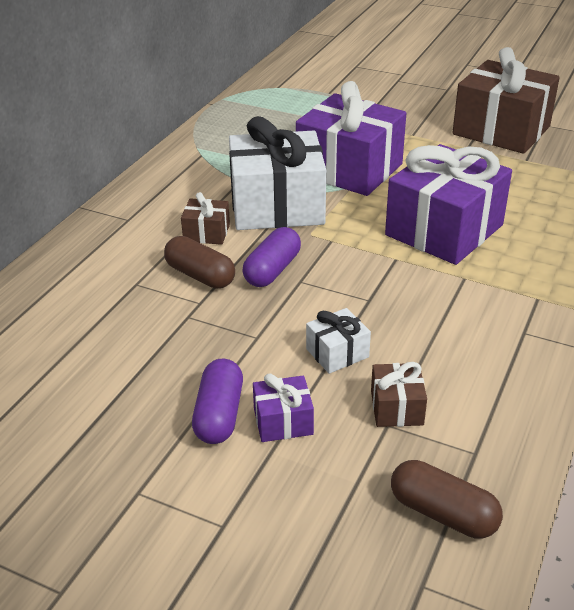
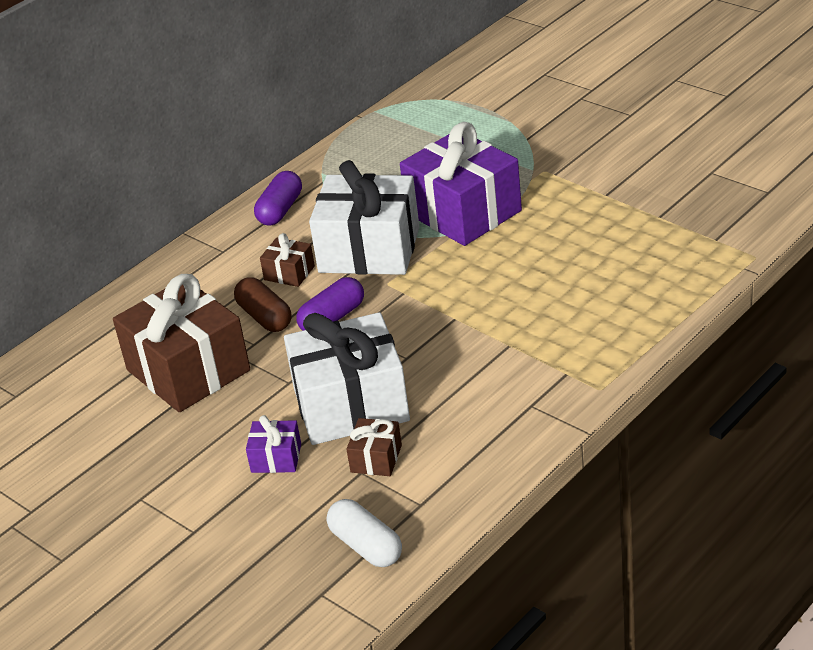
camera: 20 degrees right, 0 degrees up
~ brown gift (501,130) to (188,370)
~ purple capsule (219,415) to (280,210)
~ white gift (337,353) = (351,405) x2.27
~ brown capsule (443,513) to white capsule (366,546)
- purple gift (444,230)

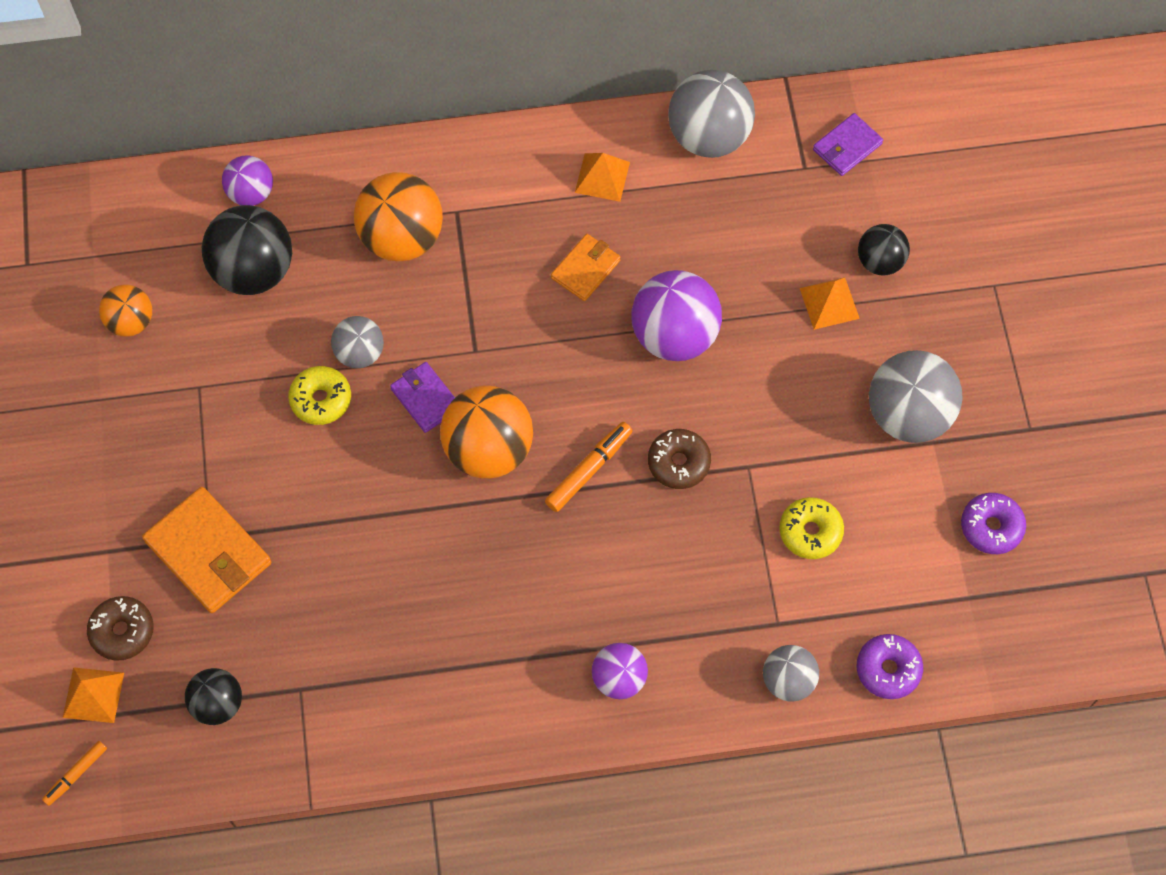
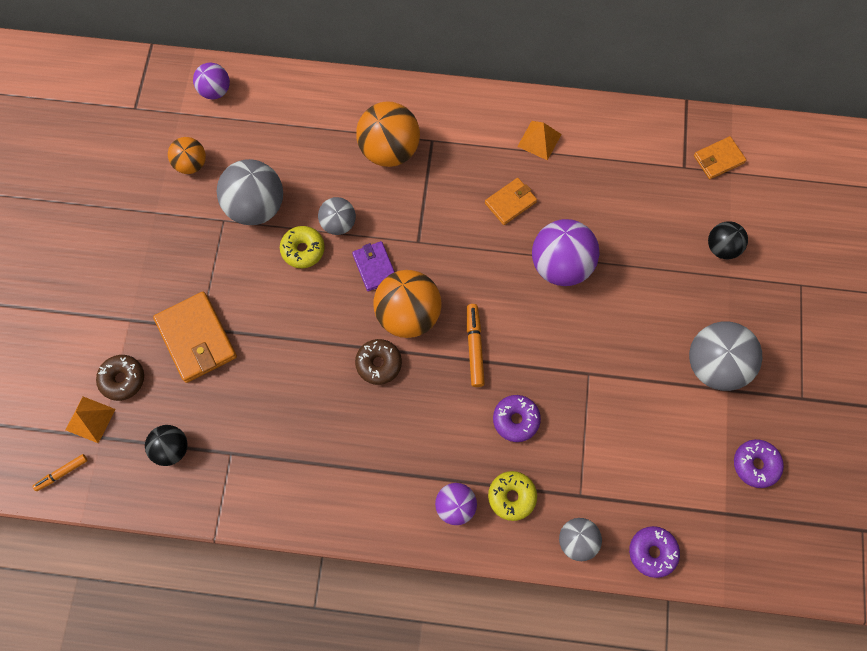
camera: 15 degrees right, 5 degrees up
~ purple ball (251,193) to (215,91)
~ grey ball (709,136) to (256,206)
~ brown donut (678,463) to (379,364)
~ orange marker (589,470) = (474,347) 60 degrees counterclockwise
~ yellow donut (810,532) to (511,496)
+ purple donut (516,420)
~ purple wallet (847,147) to orange wallet (718,159)
- black ball (254,271)
- orange pyramid (829,303)

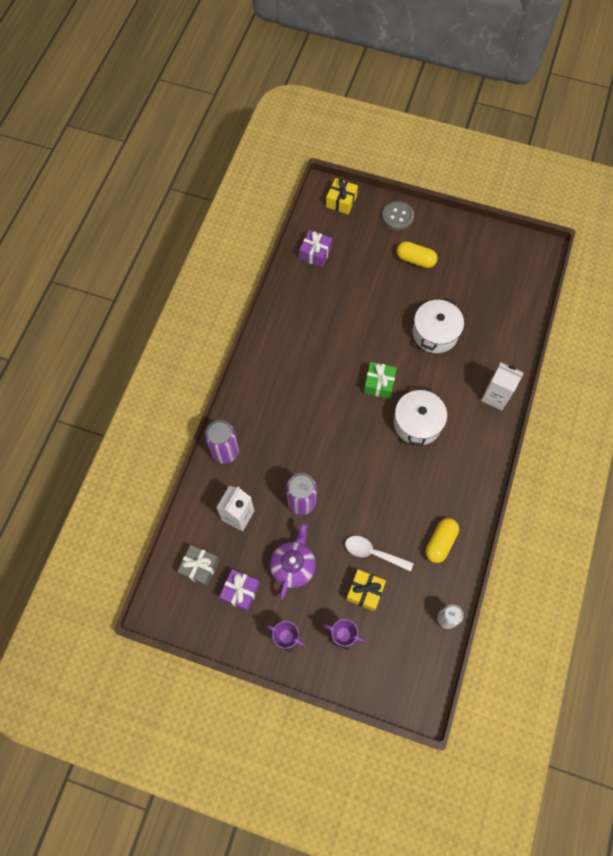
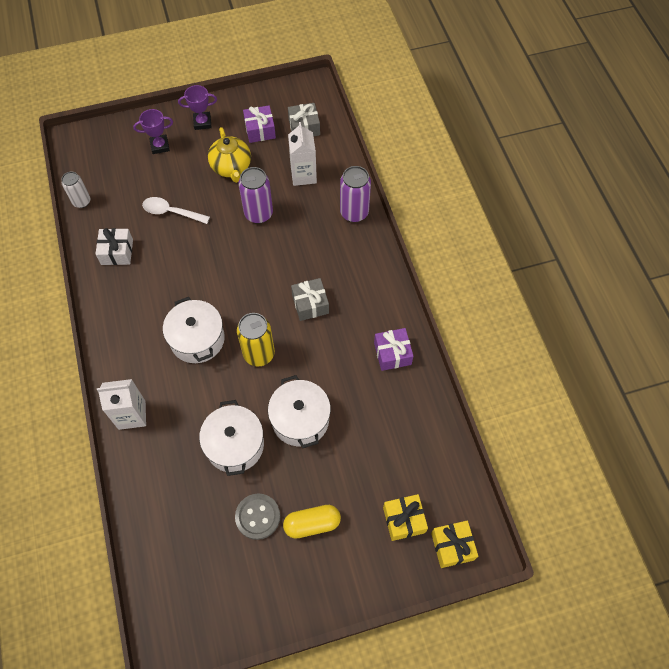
camera: 145 degrees right, 5 degrees down
~ yellow capsule (440,542) to white gift (117,252)
~ white spoon (373,553) = (171,212) 150 degrees counterclockwise
~ purple teapot (293,566) to yellow teapot (231,167)
~ grey button (397,216) to (257,517)
~ green gift (379,384) to yellow can (259,354)
+ white pot (300,419)
+ grey gift (310,304)
~ purple gift (315,253) to (392,353)
~ yellow gift (365,592) to (404,520)

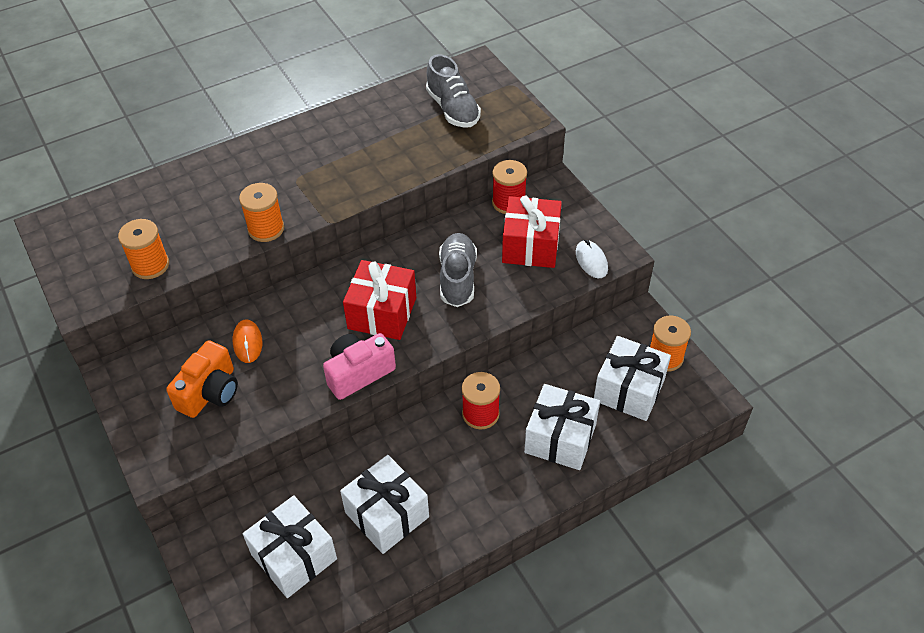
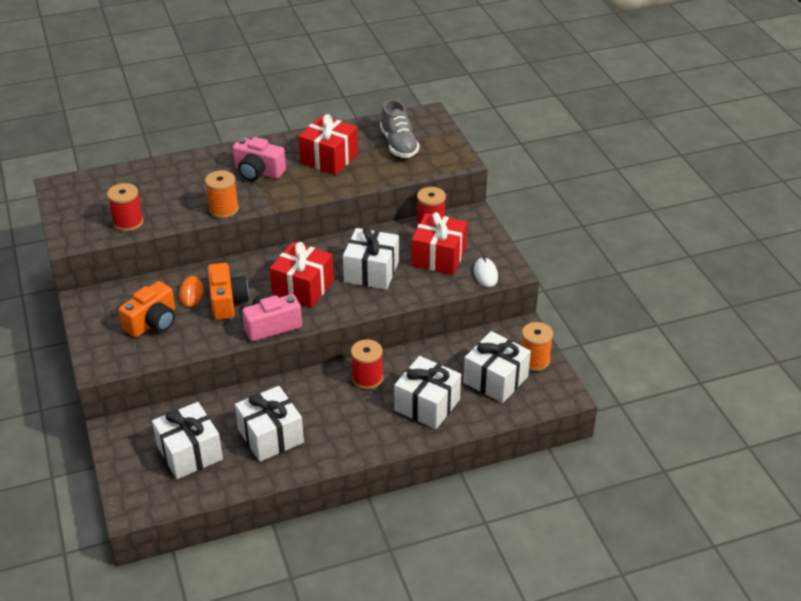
camera: 10 degrees right, 10 degrees down
~ orange spool (150,265) to red spool (128,222)
+ orange camera (227,302)
+ pink camera (258,172)
+ red gift (329,158)
~ grey shoe (457,278) to white gift (371,272)

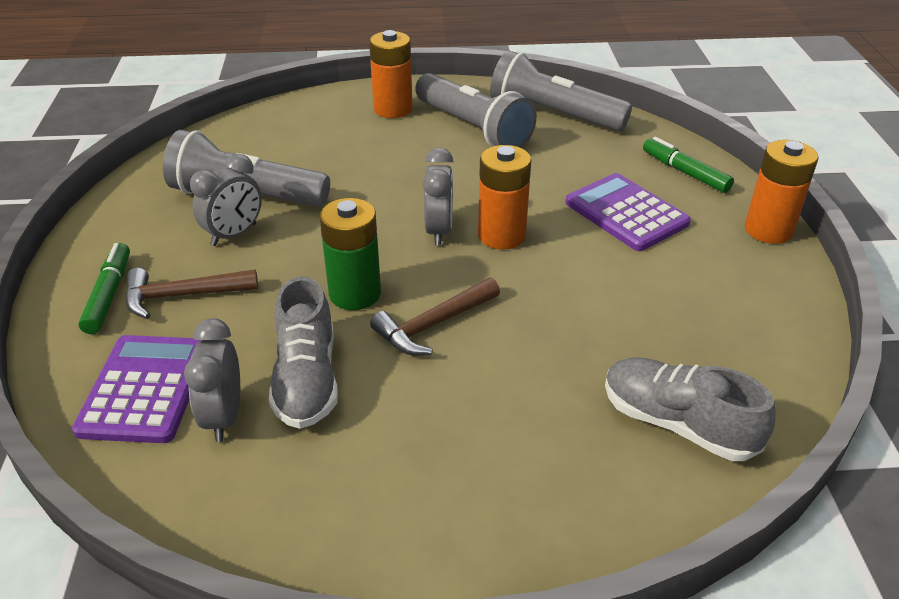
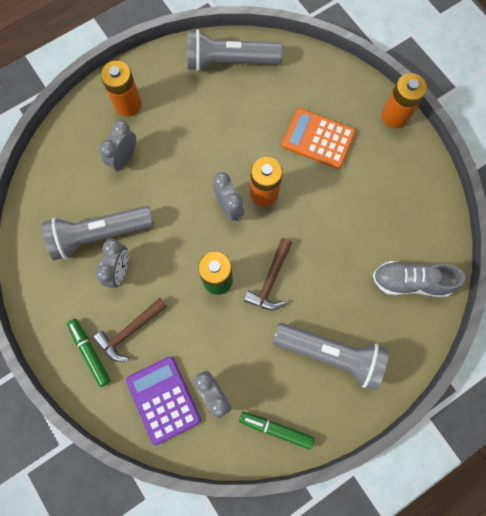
camera: 30 degrees left, 35 degrees up
+ grey clock (124,158)
~ green marker (685,172) to (276,429)
~ grey flashlight (473,128) to (331,354)
~ purple calculator (626,213) to orange calculator (318,139)
- grey shoe (307,379)

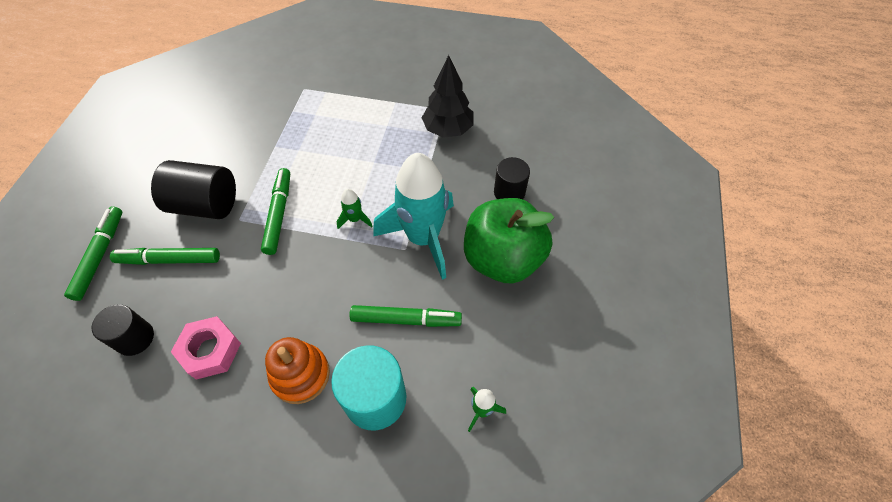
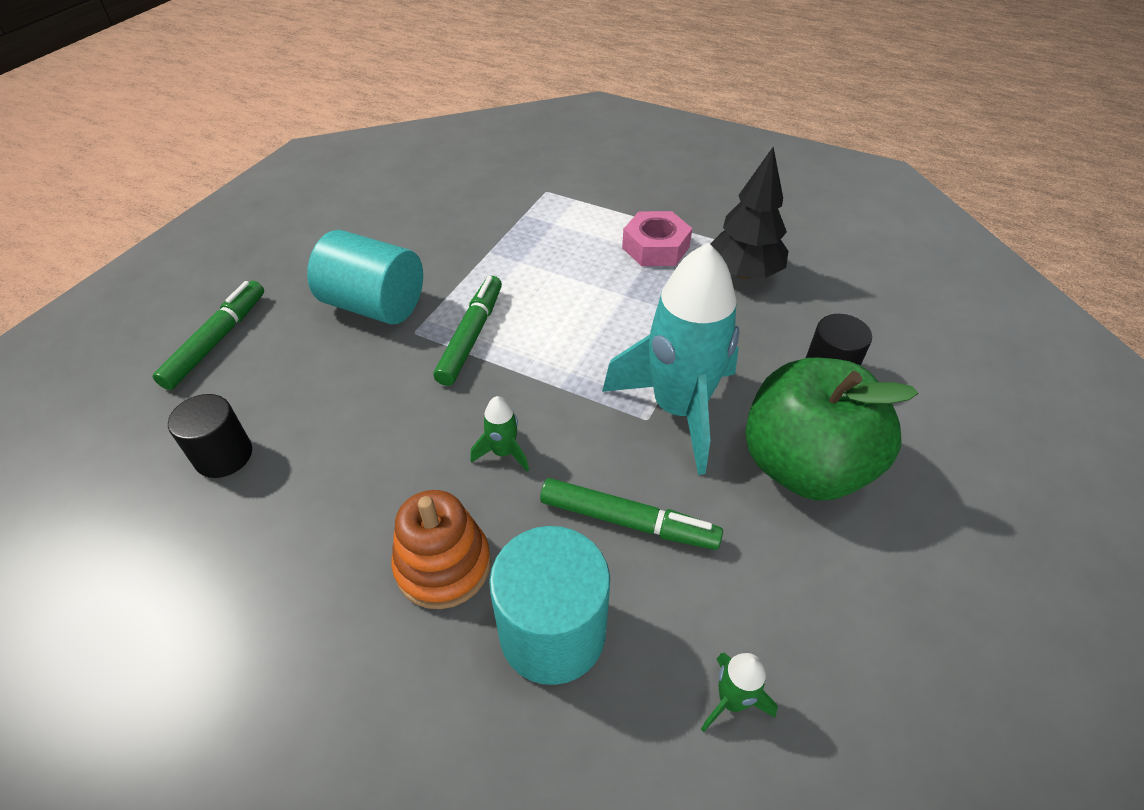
camera: 15 degrees right, 10 degrees down
~ black cylinder (205,205) to turquoise cylinder (374,305)
~ green rocket (355,219) to (503,452)
~ pink nut (210,351) to (655,247)
- green marker (169,260)

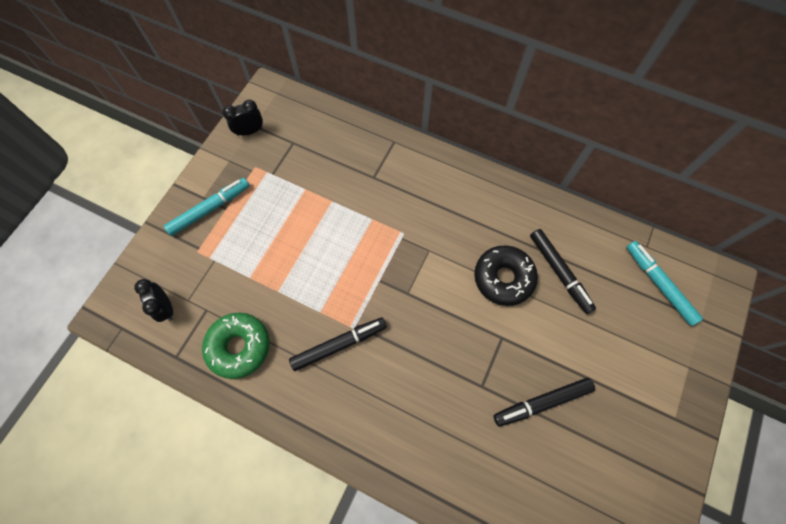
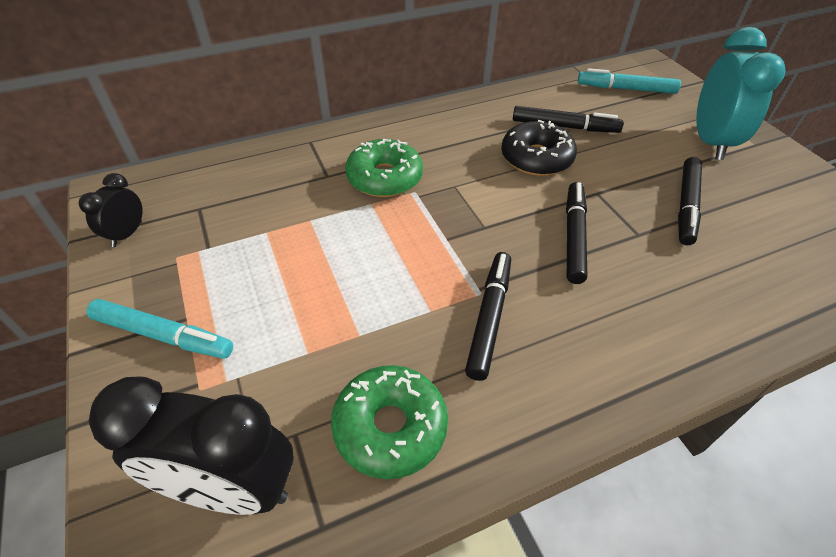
camera: 50 degrees left, 20 degrees down
~ turquoise marker (210,209) = (163,335) 105 degrees clockwise
~ black clock (166,307) = (231,488) x1.96
+ green donut (384,178)
+ black marker (574,236)
+ turquoise clock (710,142)

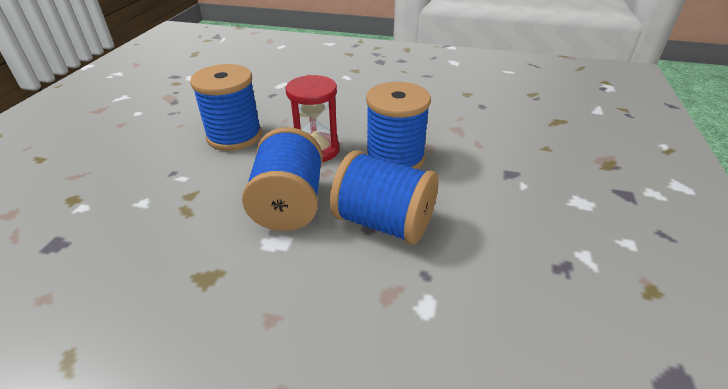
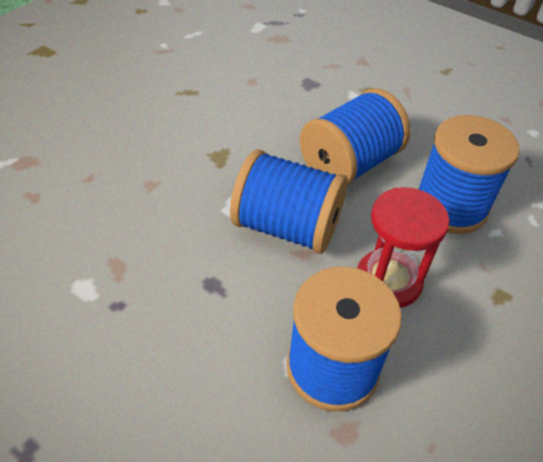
camera: 110 degrees right, 10 degrees up
~ blue spool (384,222) to (349,164)

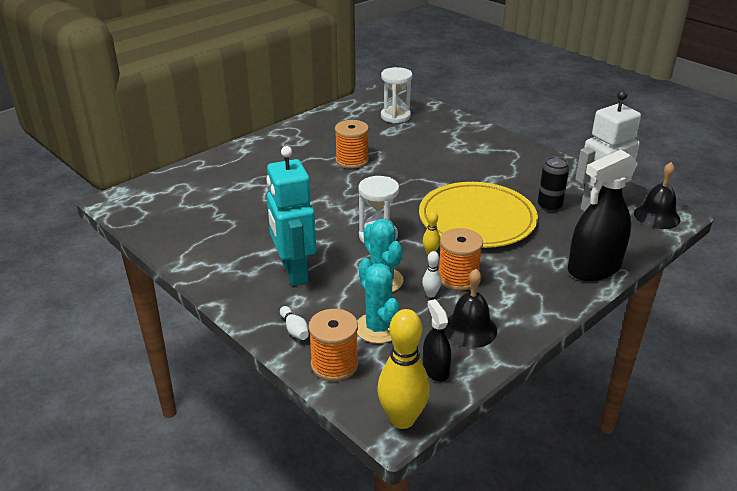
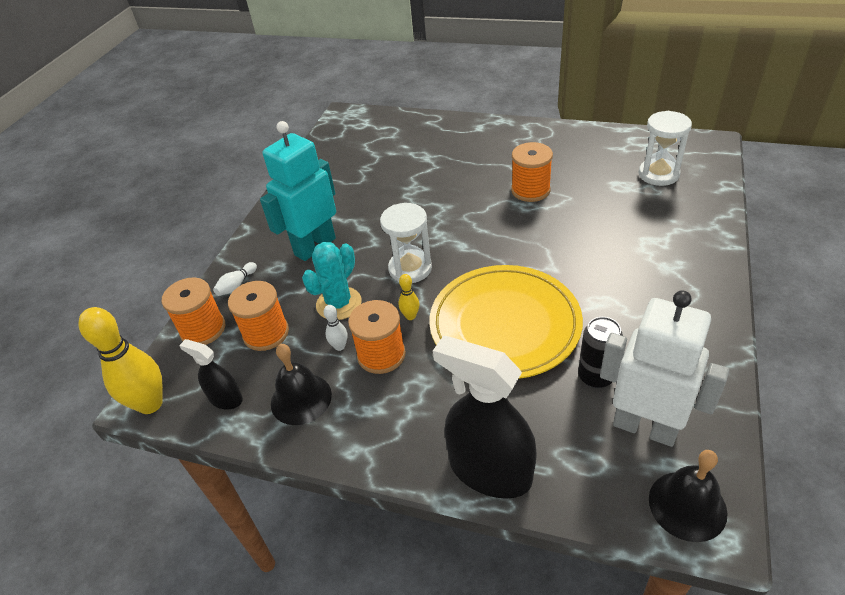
camera: 65 degrees right, 10 degrees up
~ black spray bottle (435,370) = (225,399) 105 degrees counterclockwise
~ turquoise cactus (378,328) to orange spool (266,333)

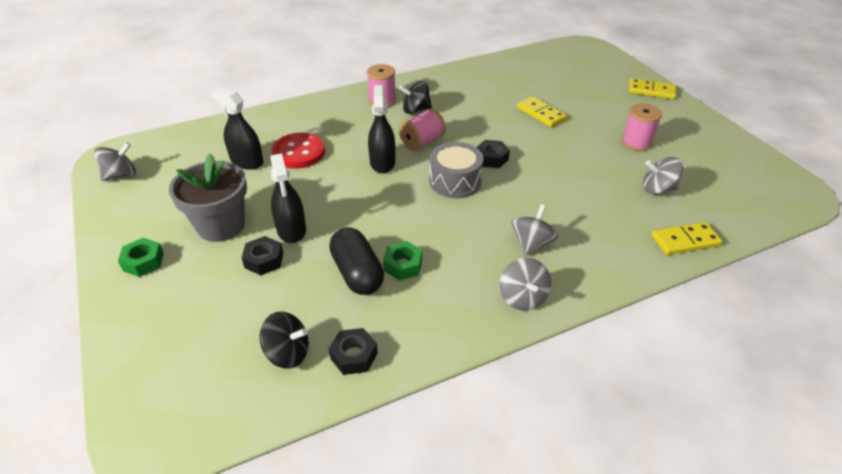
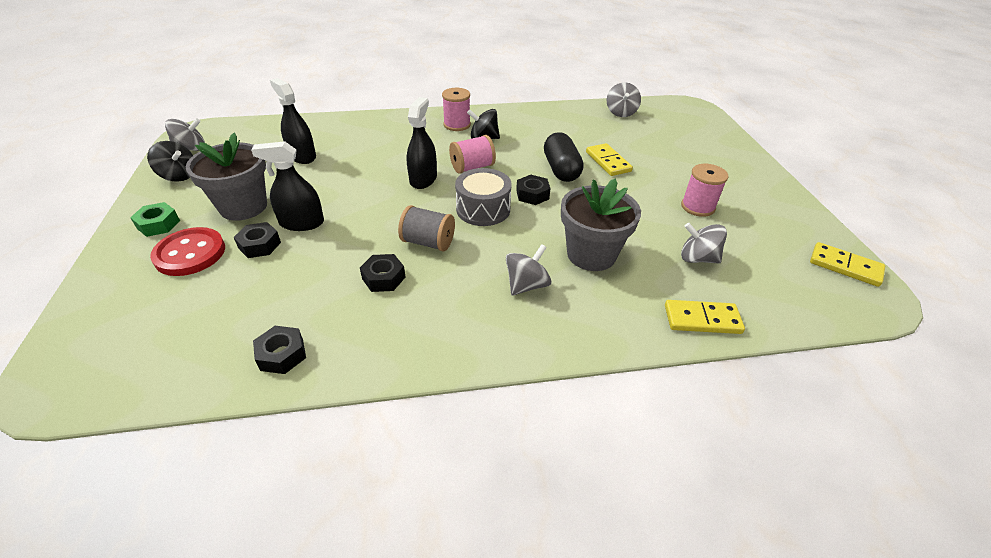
camera: 15 degrees right, 0 degrees up
~ black spinning top (288,353) to (179,175)
~ red button (299,152) to (190,253)
~ black spray bottle (291,230) = (302,223) 90 degrees clockwise
~ green nut (403,265) to black nut (383,278)
+ grey spool (428,242)
~ black capsule (357,273) to (561,169)
+ grey flower pot (591,254)
~ grey spinning top (522,297) to (621,112)
~ yellow domino (651,91) to (845,266)

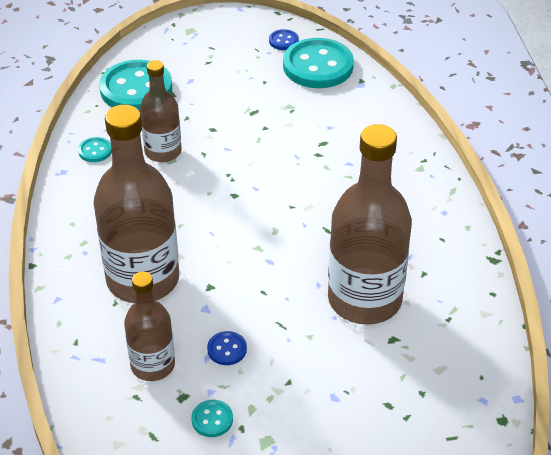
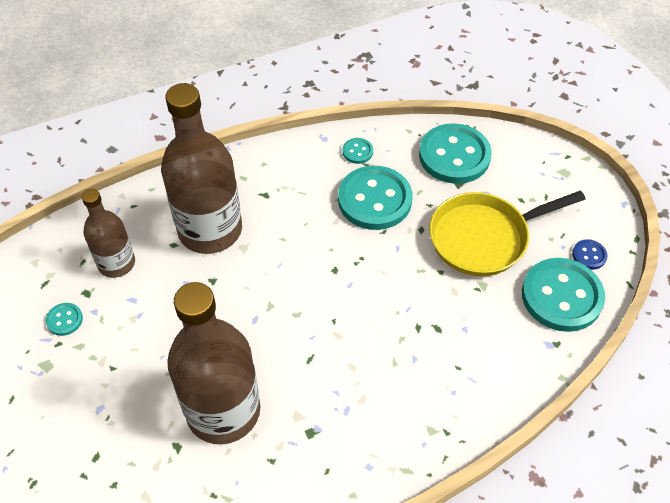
camera: 75 degrees right, 10 degrees up
~ brown bottle (163,151) to turquoise button (374,200)
+ yellow pan (484,238)
- blue button (227,349)

